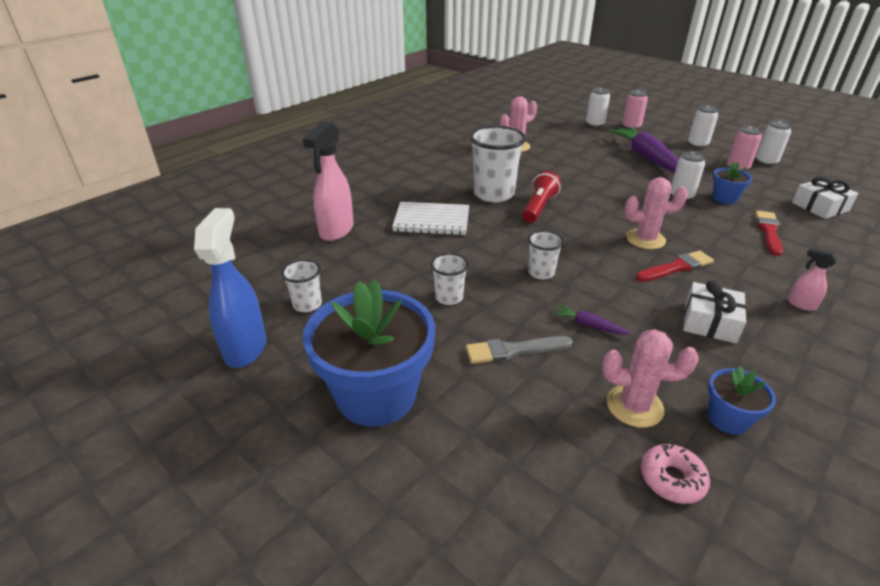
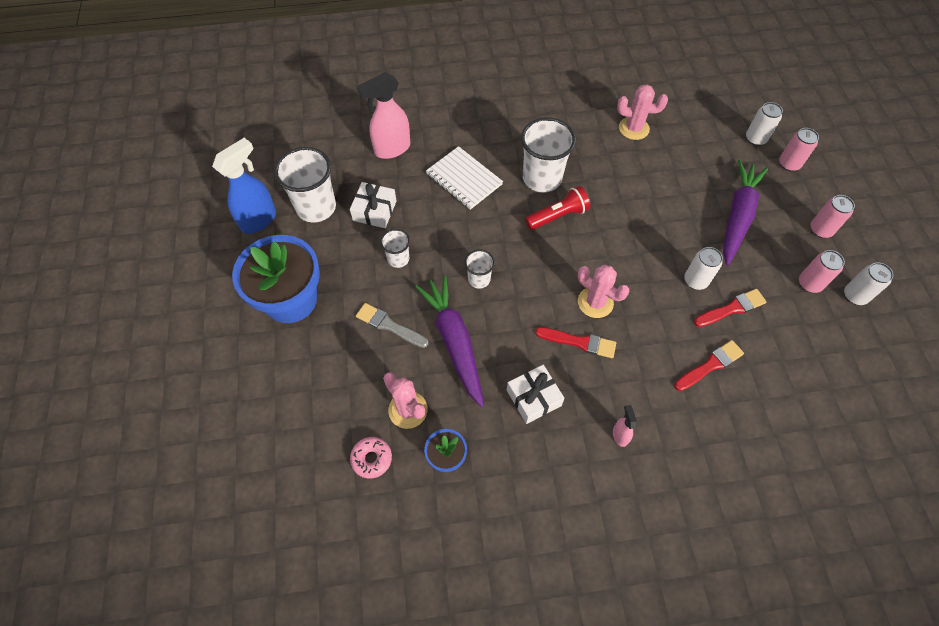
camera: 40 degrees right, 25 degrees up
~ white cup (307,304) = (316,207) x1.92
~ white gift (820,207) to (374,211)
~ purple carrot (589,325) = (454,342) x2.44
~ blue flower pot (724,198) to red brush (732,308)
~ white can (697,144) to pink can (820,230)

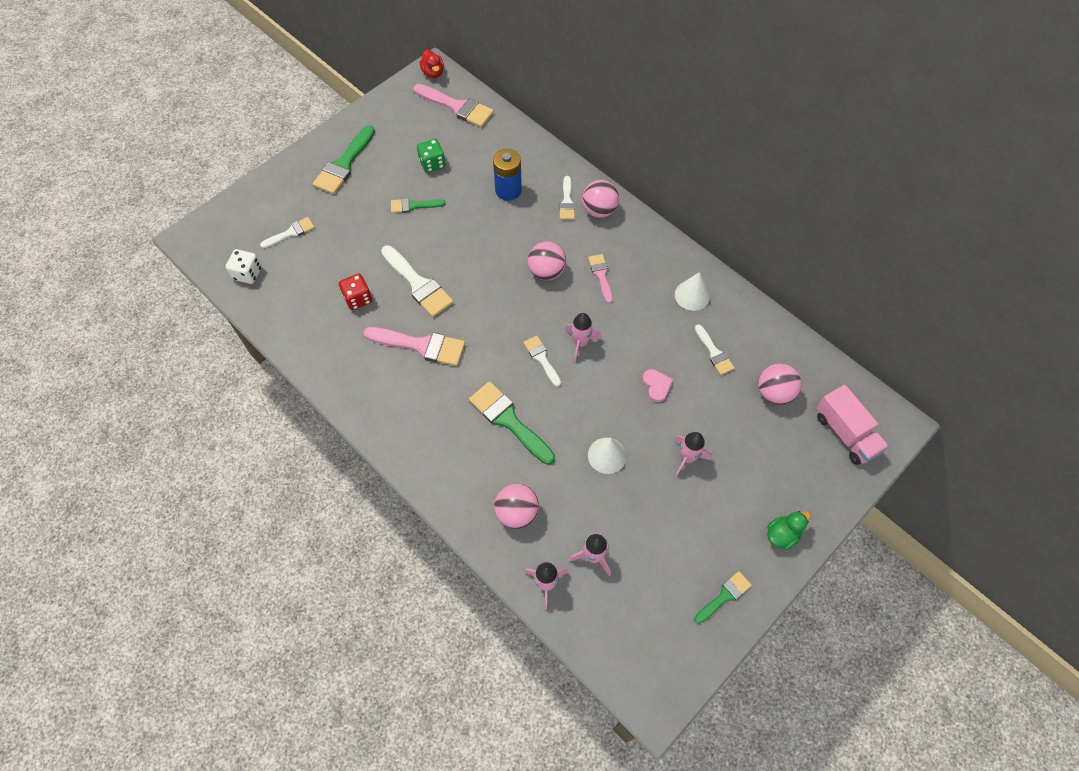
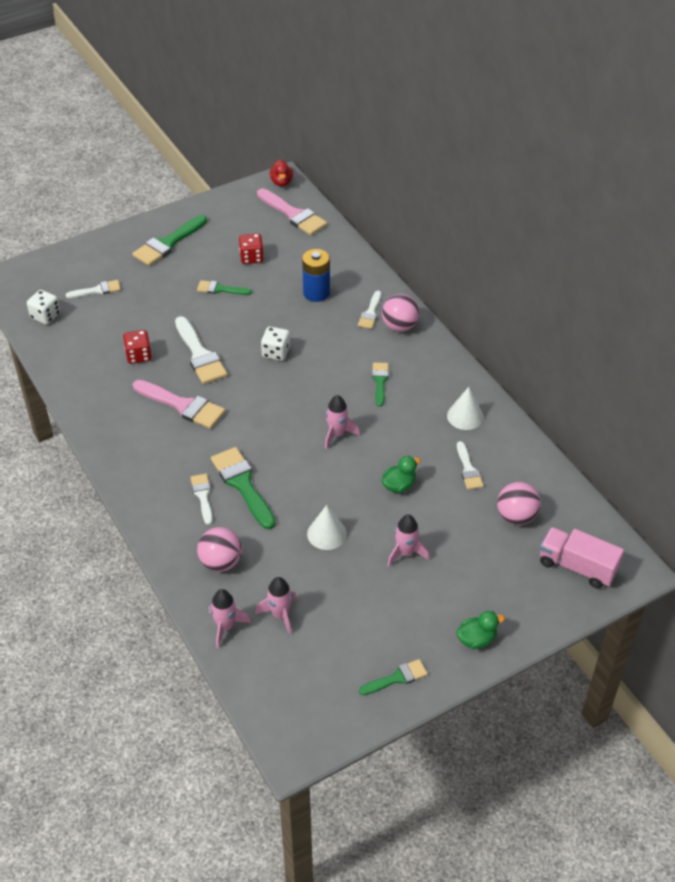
camera: 15 degrees right, 15 degrees down
~ white brush (541,358) to (203,496)
~ green dice (432,163) to red dice (251,257)
+ white dice (276,352)
~ pink brush (601,275) to green brush (380,381)
~ pink heart (656,386) to green duck (399,485)
~ pink truck (845,433) = (577,567) 135 degrees clockwise
- pink ball (546,272)

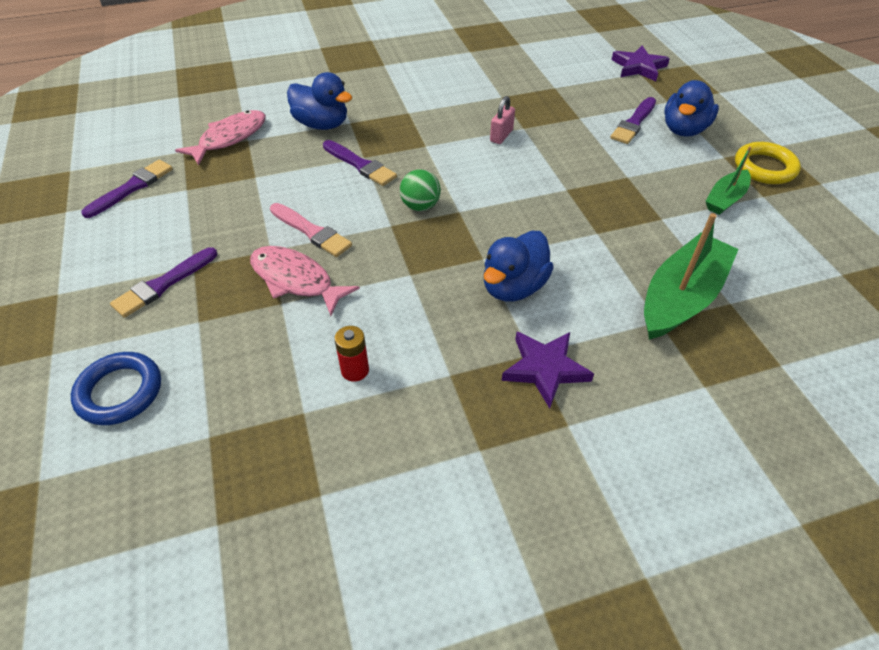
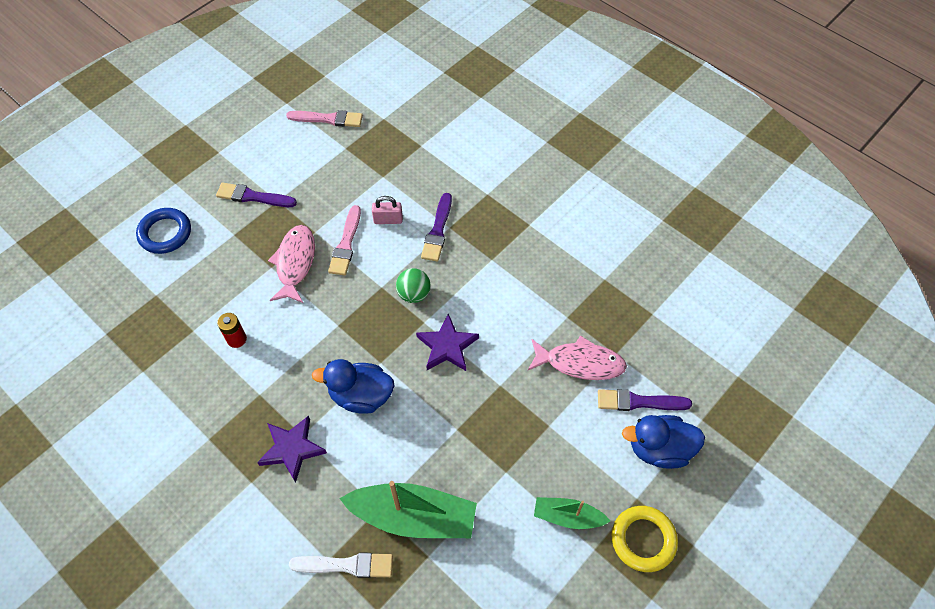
camera: 60 degrees right, 10 degrees up
~ purple brush (132,188) to pink brush (328,119)
+ white brush (347,565)
~ pink padlock (501,136) to (388,220)
~ purple star (638,67) to (447,346)
~ pink fish (229,138) to (580,363)
- blue duck (322,124)

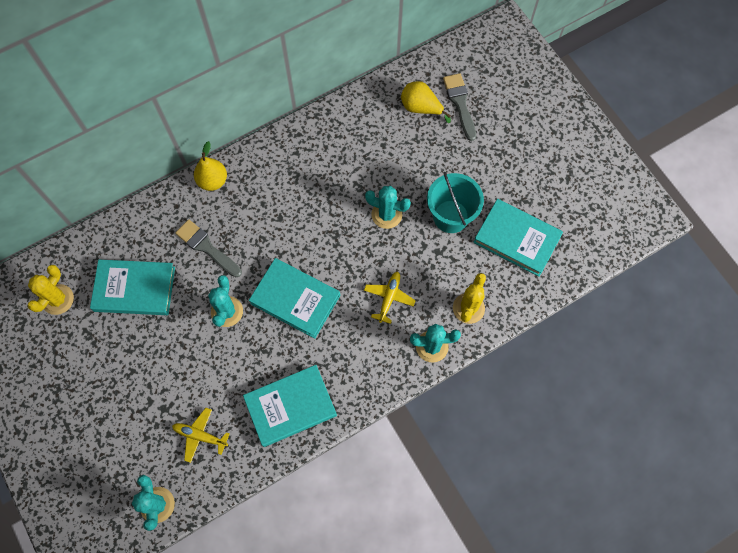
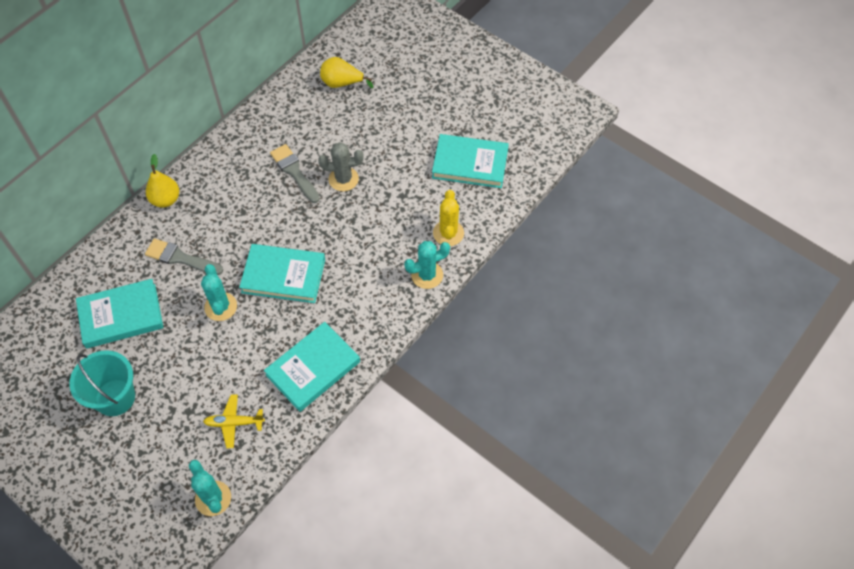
camera: 20 degrees left, 10 degrees down
~ turquoise bucket (451,216) to (115,397)
~ grey brush (460,103) to (294,172)
~ turquoise cactus (386,214) to grey cactus (343,179)
- yellow cactus (58,299)
- yellow plane (389,298)

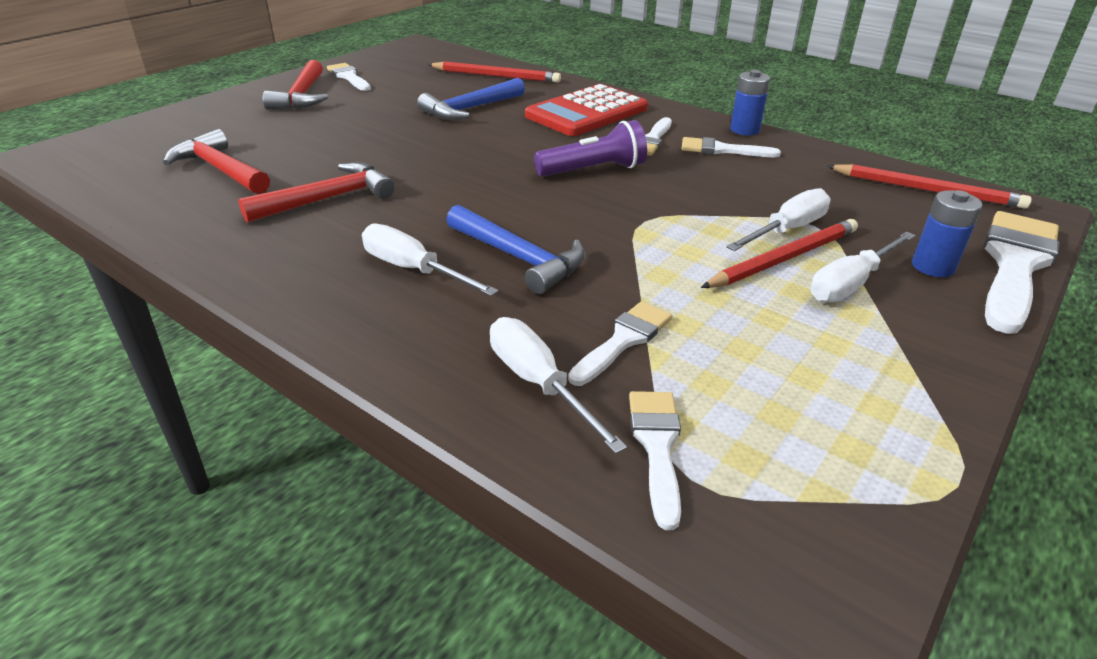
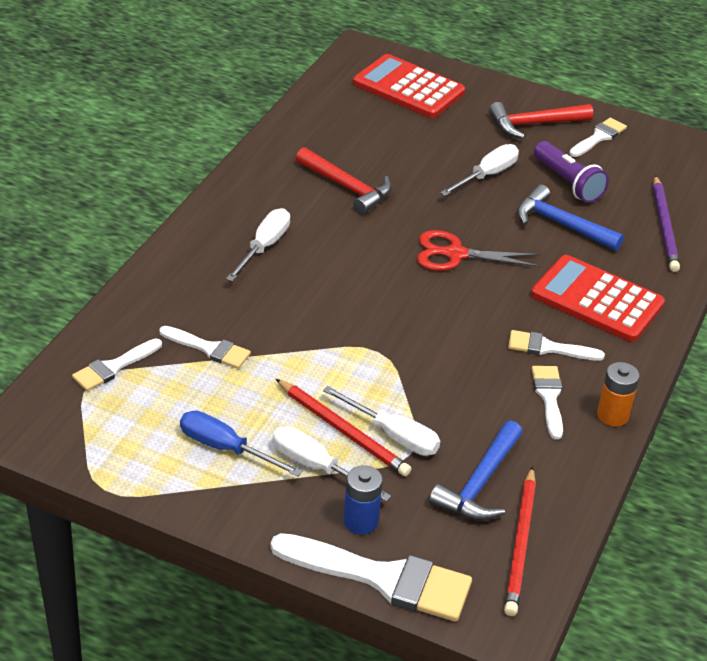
camera: 75 degrees right, 5 degrees up
~ white brush (657,446) = (114,367) 150 degrees clockwise
+ blue screwdriver (226,448)
+ red calculator (408,88)
+ red scissors (454,254)
~ blue hammer (518,258) to (479,483)
~ white screwdriver (538,383) to (487,175)
~ purple flashlight (594,170) to (568,183)
~ blue battery (744,130) to orange battery (612,415)
~ red pencil (496,76) to purple pencil (664,226)
- red hammer (220,169)

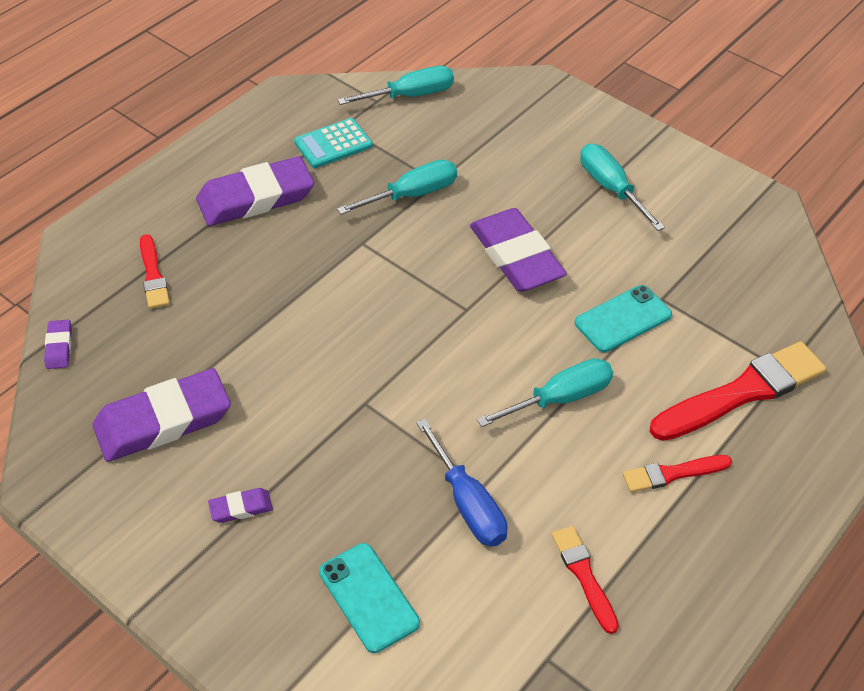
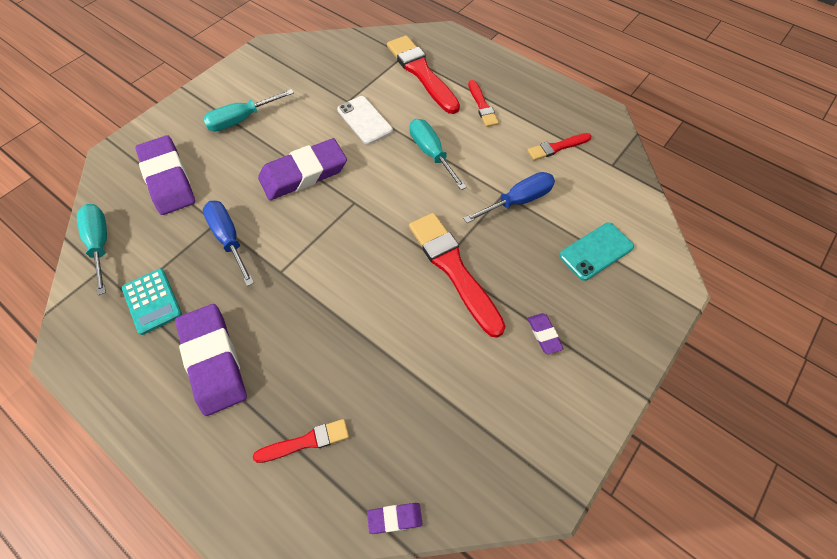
camera: 90 degrees left, 10 degrees up
~ purple eraser (163,421) to (168,179)
~ turquoise screwdriver (412,195) to blue screwdriver (229,239)
~ turquoise phone (623,319) to white phone (365,120)
+ red brush (454,270)

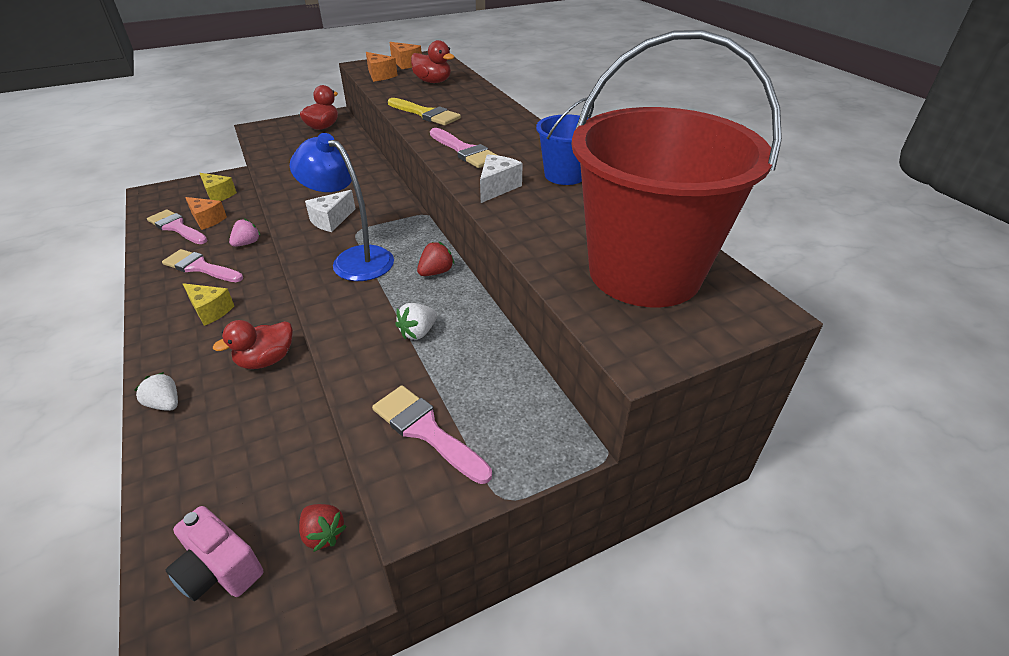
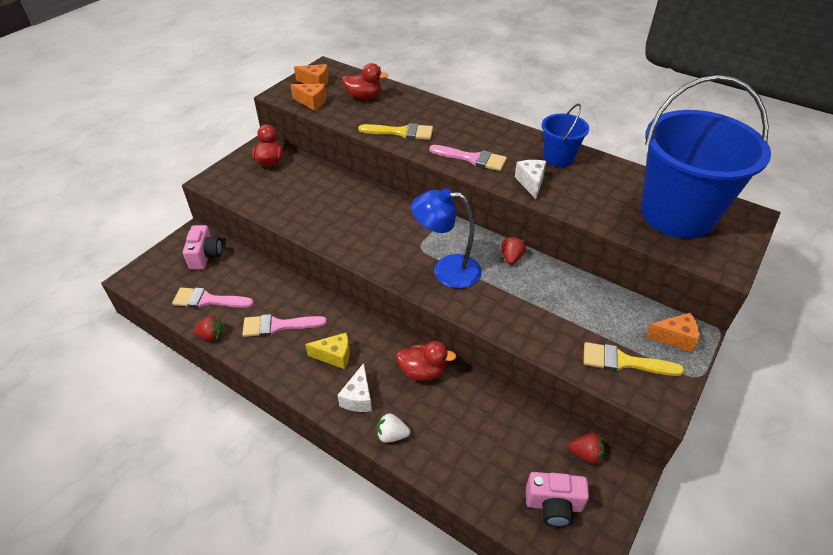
camera: 30 degrees left, 5 degrees up
~ yellow cheese (218,195) to pink camera (205,256)
+ red strawberry (211,335)
~ white cheese (331,220) to (358,397)
~ red duck (266,360) = (423,371) 105 degrees counterclockwise
~ pink brush (426,430) to yellow brush (623,361)
~ red bucket (644,272) to blue bucket (677,214)
~ orange cheese (207,220) to (674,338)
- pink strawberry (247,243)
- white strawberry (418,332)

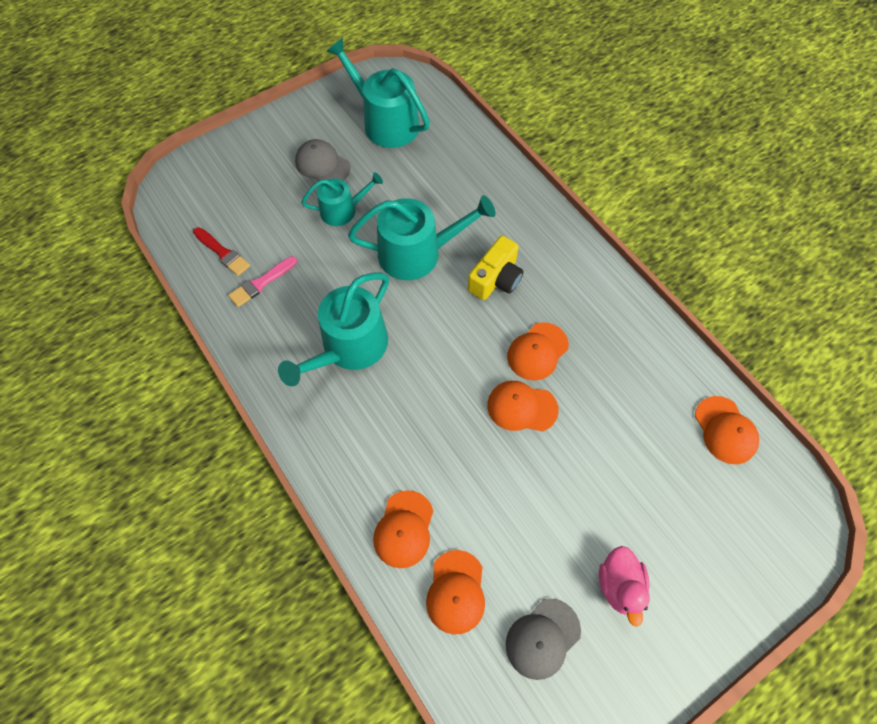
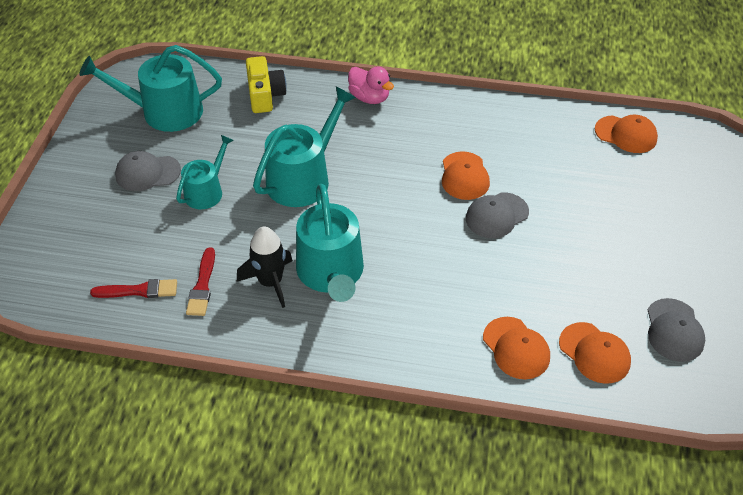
camera: 45 degrees left, 15 degrees down
~ pink brush (261,283) to red brush (202,286)
+ black rocket (270,282)
~ yellow camera (496,279) to (265,95)
~ pink duck (619,585) to (369,98)
~ orange cap (521,407) to grey cap (496,215)

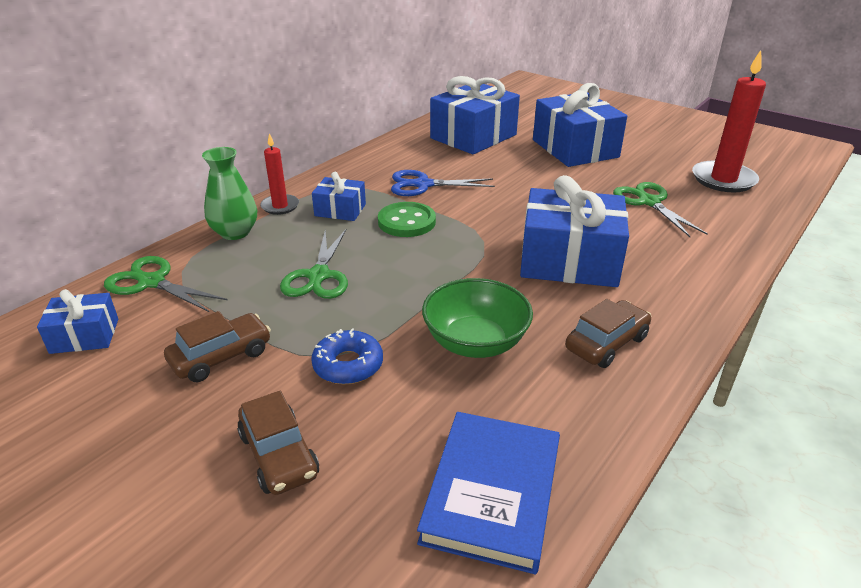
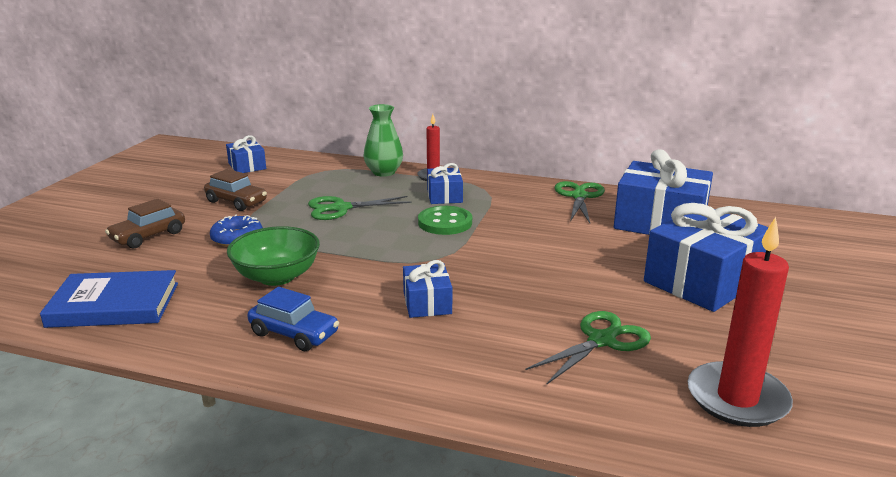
camera: 70 degrees right, 10 degrees down
~ brown car (606,343) to blue car (294,333)
~ blue gift (569,260) = (427,303) x0.51
~ green scissors (152,282) to (579,196)
- blue scissors (423,185)

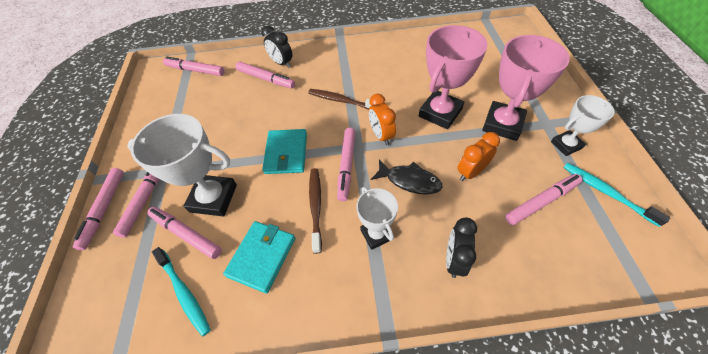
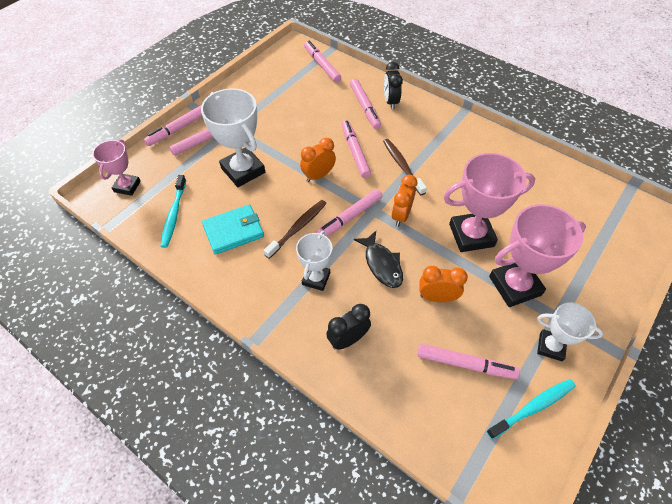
camera: 40 degrees right, 0 degrees up
+ pink trophy (127,186)
~ turquoise wallet (286,153) to orange clock (318,176)
~ pink marker (186,234) to (355,152)
~ turquoise toothbrush (606,192) = (532,407) 60 degrees clockwise

